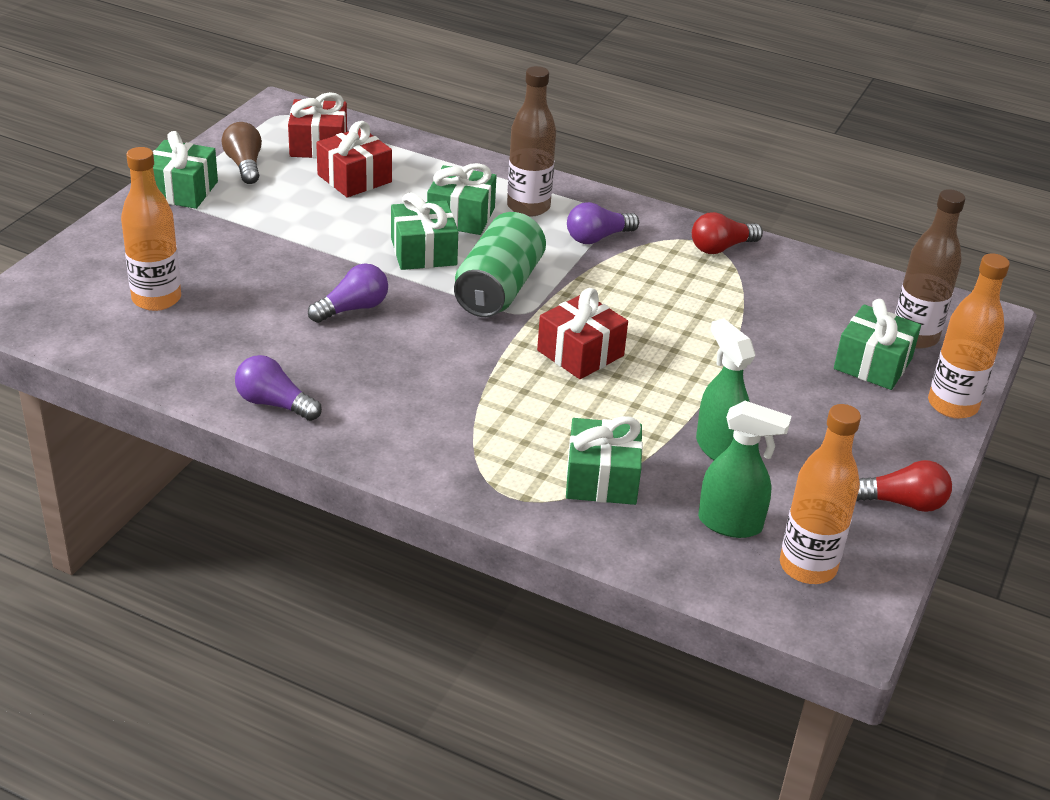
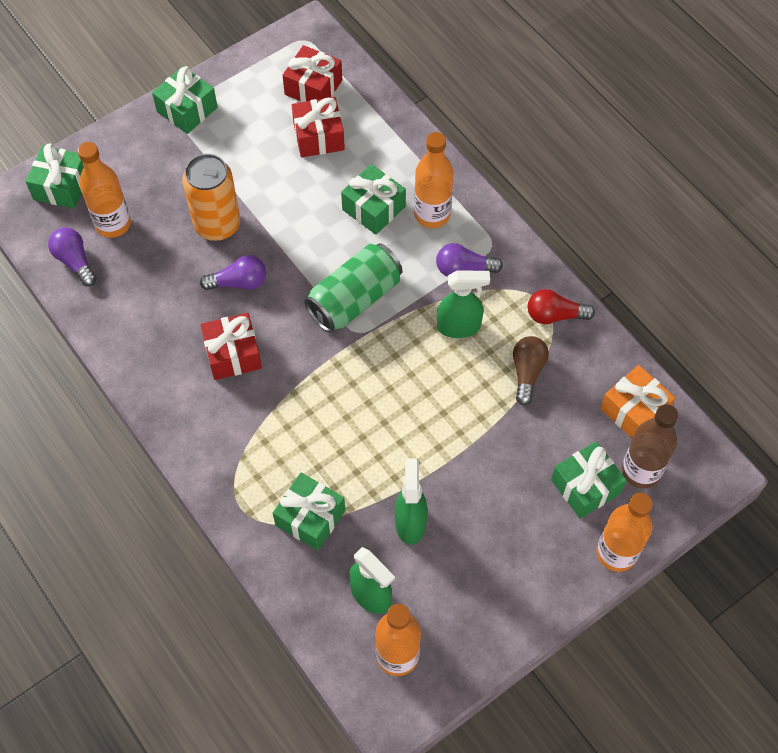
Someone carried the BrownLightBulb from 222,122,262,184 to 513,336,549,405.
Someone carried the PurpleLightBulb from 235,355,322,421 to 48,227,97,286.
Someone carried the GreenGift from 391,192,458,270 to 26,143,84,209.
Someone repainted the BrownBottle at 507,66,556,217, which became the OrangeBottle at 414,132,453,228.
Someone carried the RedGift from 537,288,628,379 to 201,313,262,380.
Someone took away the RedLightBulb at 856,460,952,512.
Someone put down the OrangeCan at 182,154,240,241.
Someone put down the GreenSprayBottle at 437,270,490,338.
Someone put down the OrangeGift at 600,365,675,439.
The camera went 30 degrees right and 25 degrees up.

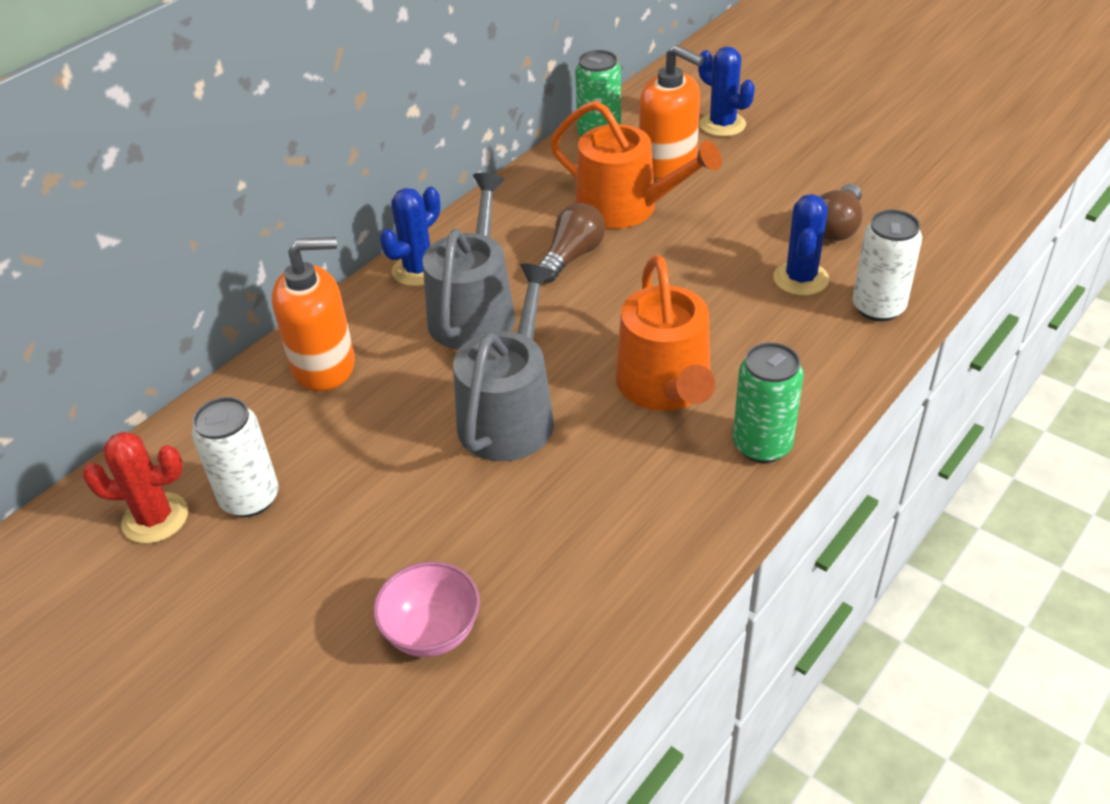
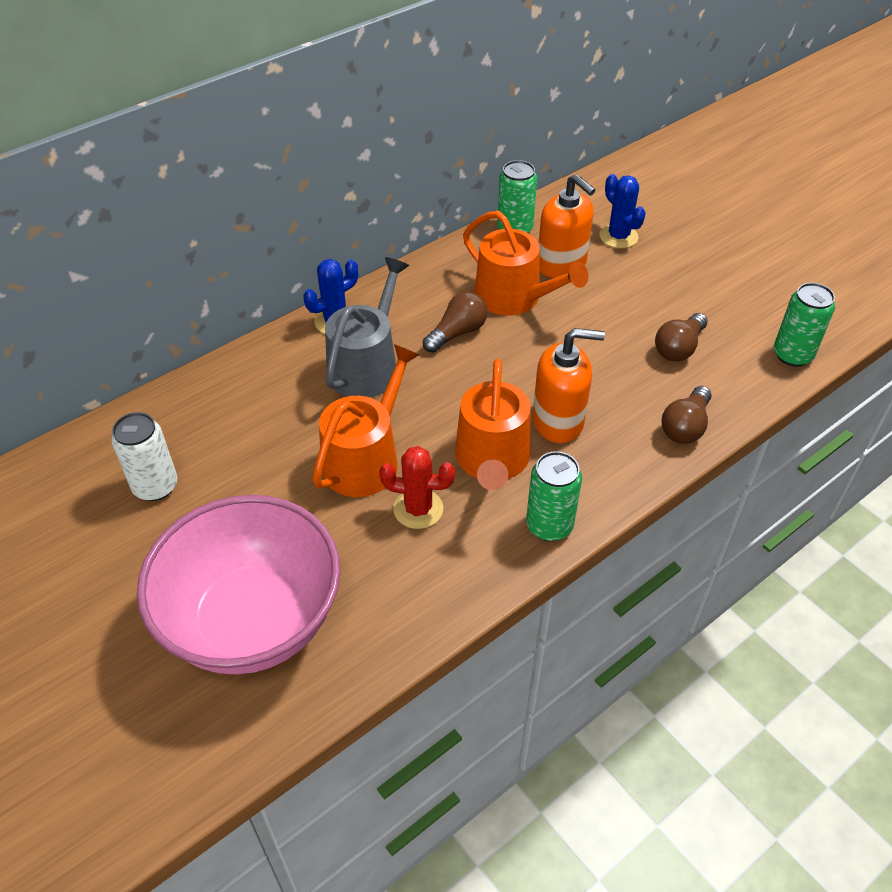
Someone carried the RedCactus from 82,431,188,544 to 379,446,455,529.
Someone carried the OrangeSoapDispenser from 272,237,355,391 to 533,328,605,443.
Someone scaled the PinkBowl at 373,562,480,657 by 2.40.
Someone repainted the GreyWateringCan at 453,263,554,461, which became the OrangeWateringCan at 312,344,419,497.
Someone took away the BlueCactus at 773,194,829,296.
Someone swapped the WhiteCan at 852,210,922,321 for the BrownLightBulb at 662,386,712,444.
Someone put down the GreenCan at 774,283,835,367.
The camera went 10 degrees right and 5 degrees up.

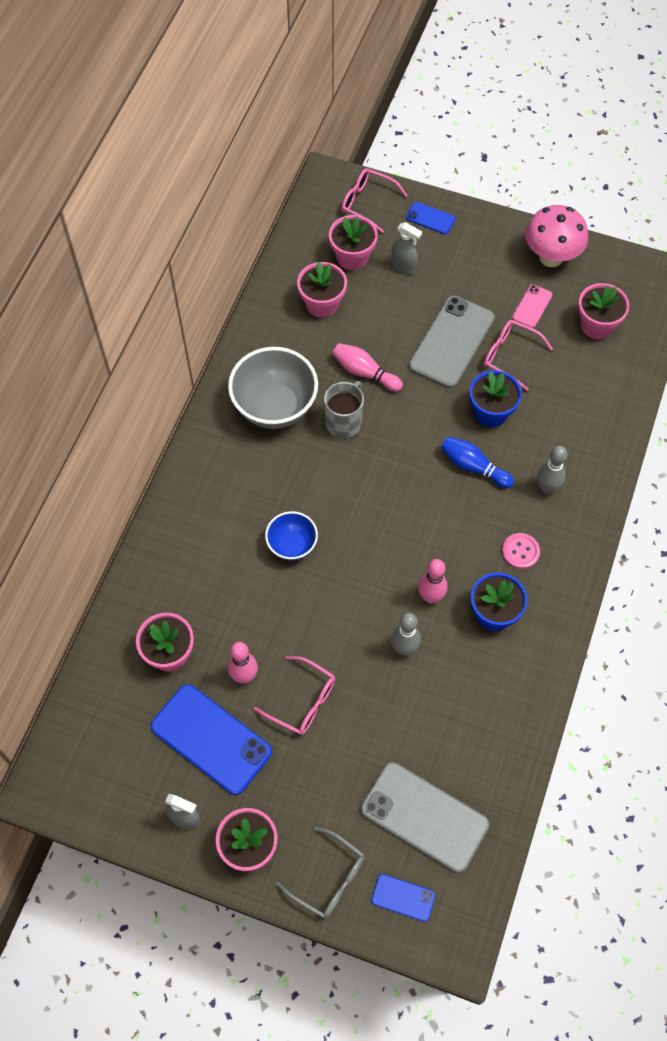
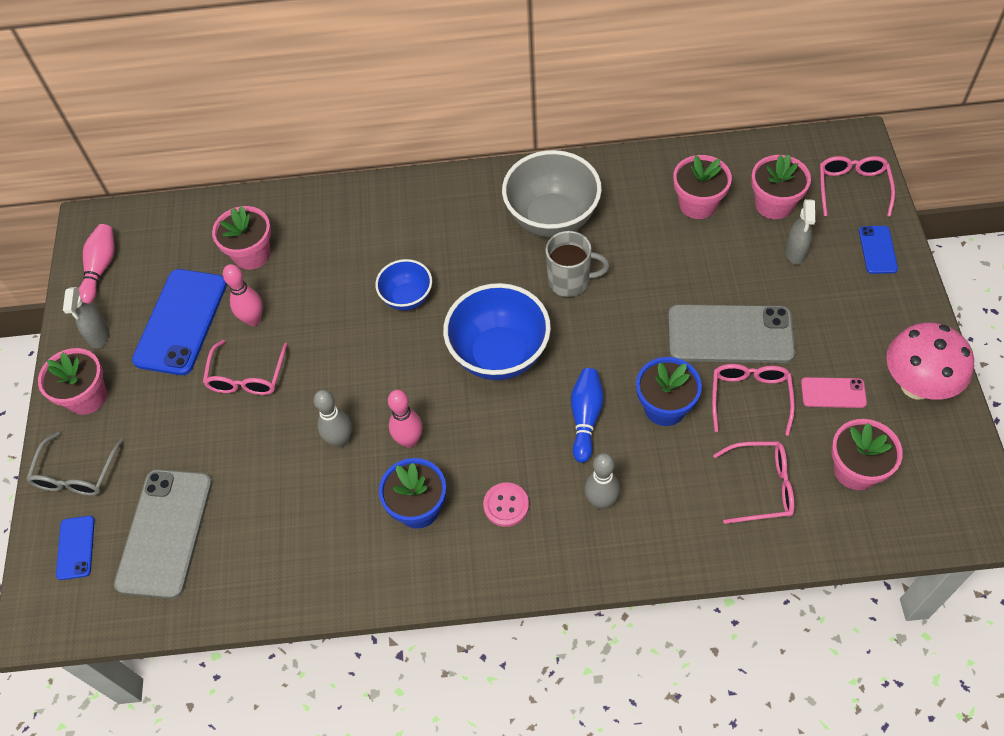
Someone carried the PinkBowlingPin from 333,343,403,392 to 79,224,115,304.
Someone put down the BlueBowl at 443,283,551,380.
Someone put down the PinkGlasses at 713,441,794,524.
The camera went 70 degrees right and 5 degrees down.

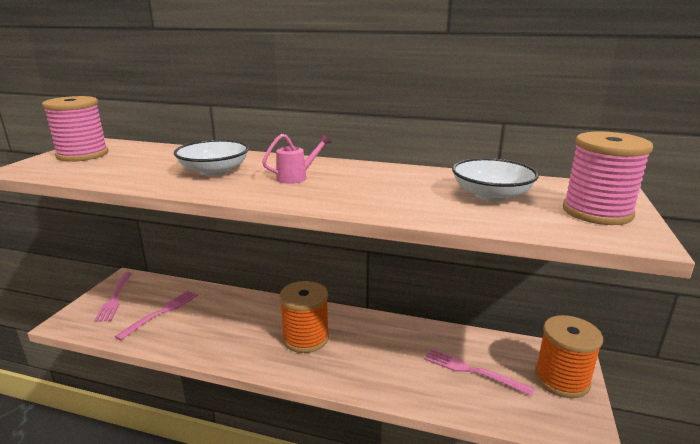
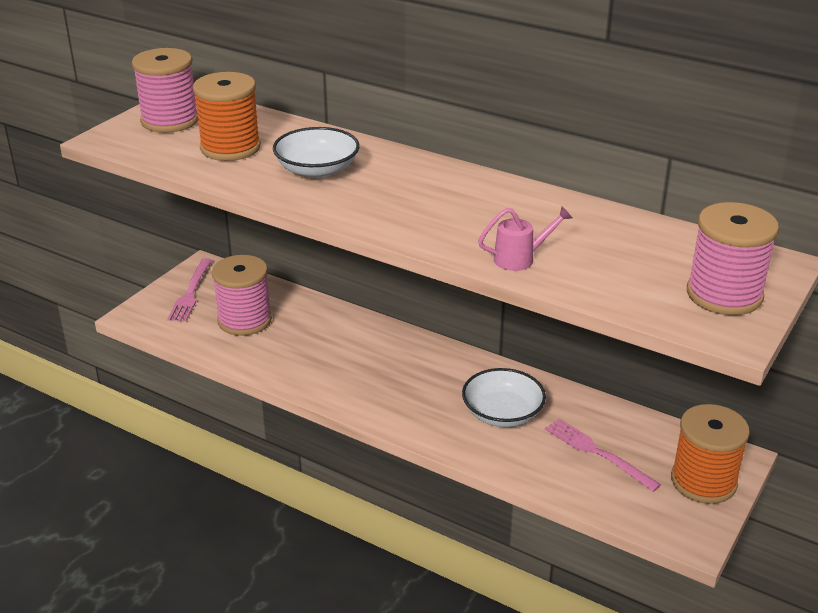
Someone swapped the PinkFork at 115,290,198,340 for the PinkSpool at 212,255,272,336.
Someone carried the PinkWateringCan from 262,134,332,184 to 478,206,572,271.
Someone carried the OrangeSpool from 279,281,329,353 to 193,72,261,161.
Someone carried the WhiteBowl from 452,158,539,201 to 462,368,546,427.
The camera went 15 degrees right and 10 degrees up.

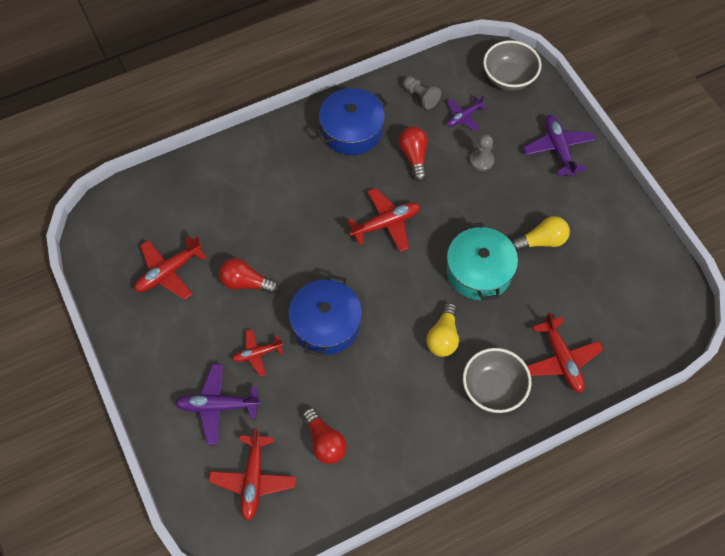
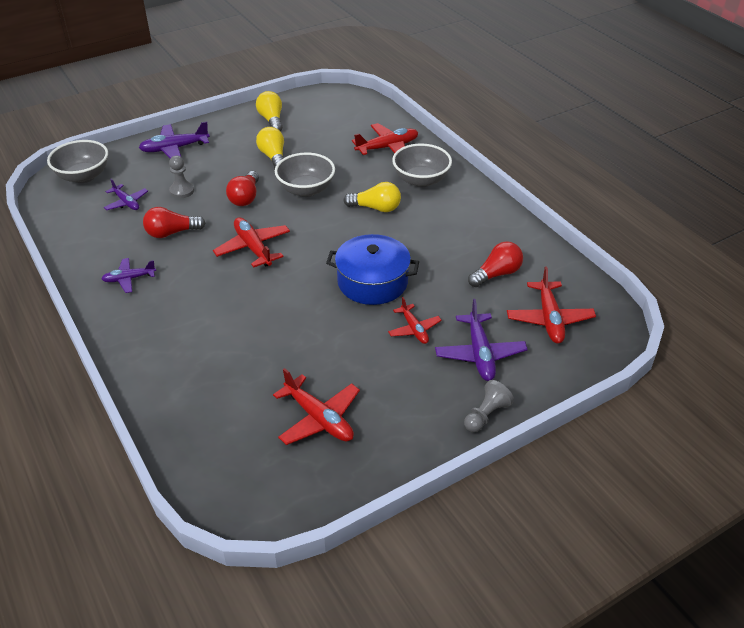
Someone rotated the RedPlane at 209,428,296,521 by 90 degrees clockwise.
Someone carried the RedLightBulb from 219,258,279,294 to 226,171,259,206.
Someone swapped the BluePot at 315,88,388,155 for the PurplePlane at 101,258,156,293.
Someone carried the GreyPawn from 403,76,441,109 to 464,380,514,432.
Someone swapped the TurquoisePot at 447,222,518,300 for the GreyBowl at 275,153,335,197.
Someone put down the YellowLightBulb at 256,91,282,131.
The camera went 95 degrees left and 20 degrees down.

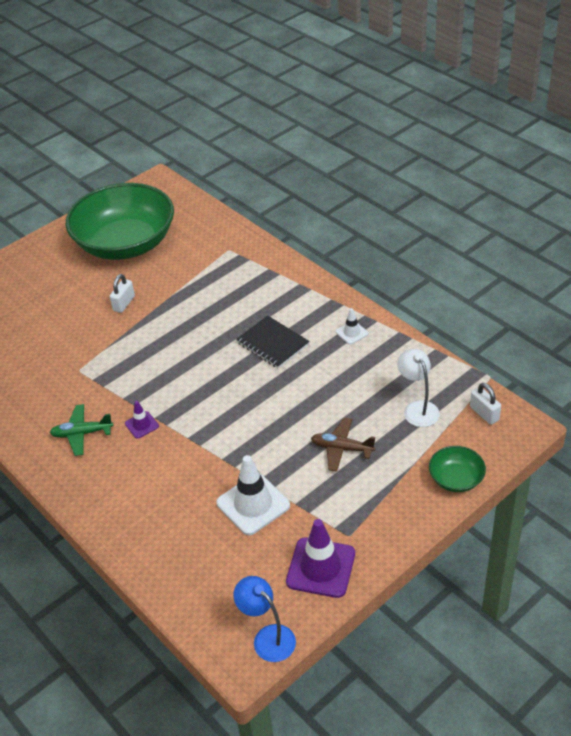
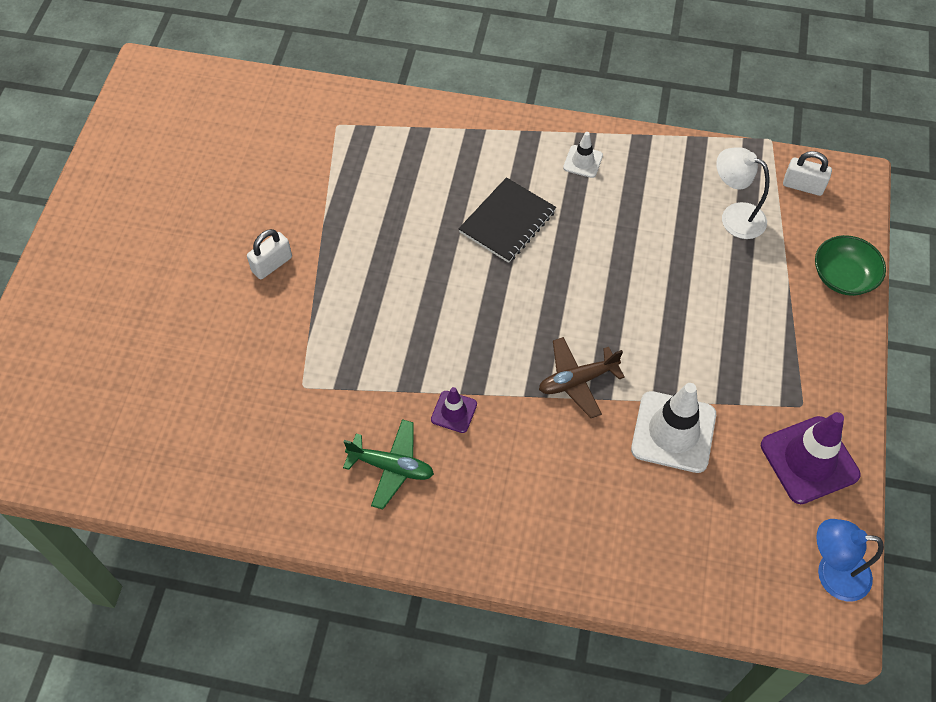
Someone rotated the GreenPlane at 50,404,113,456 by 120 degrees counterclockwise.
Someone took away the GreenBowl at 66,183,174,260.
Someone rotated the WhitePadlock at 110,274,135,313 by 60 degrees clockwise.
Someone rotated the BlackNotebook at 236,315,310,369 by 60 degrees counterclockwise.
Someone carried the BrownPlane from 311,418,375,472 to 539,337,625,418.
The camera went 40 degrees left and 15 degrees up.

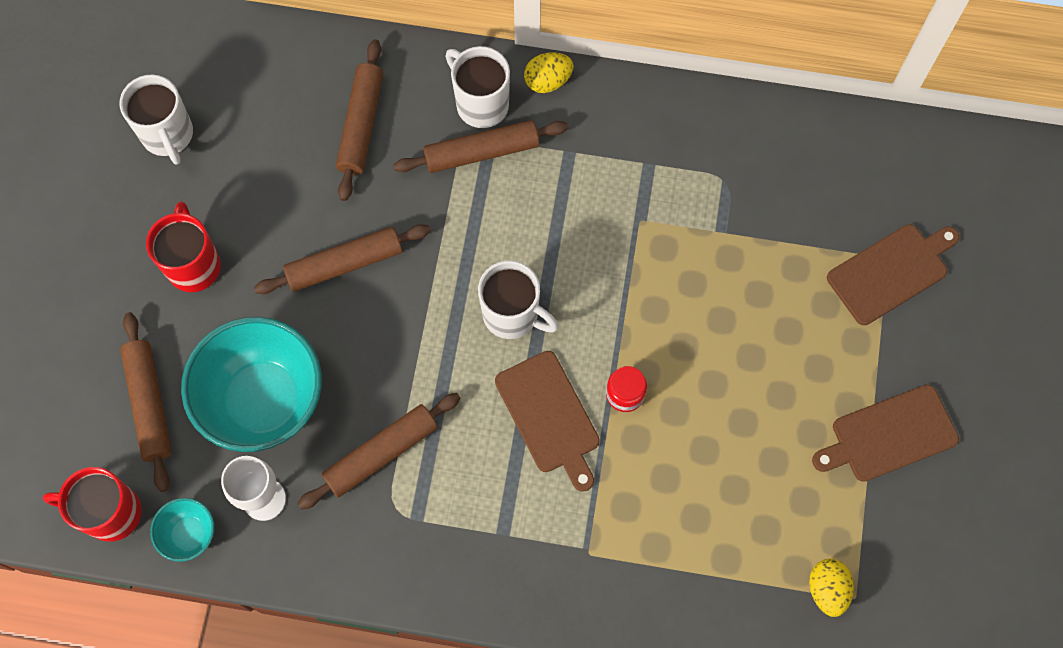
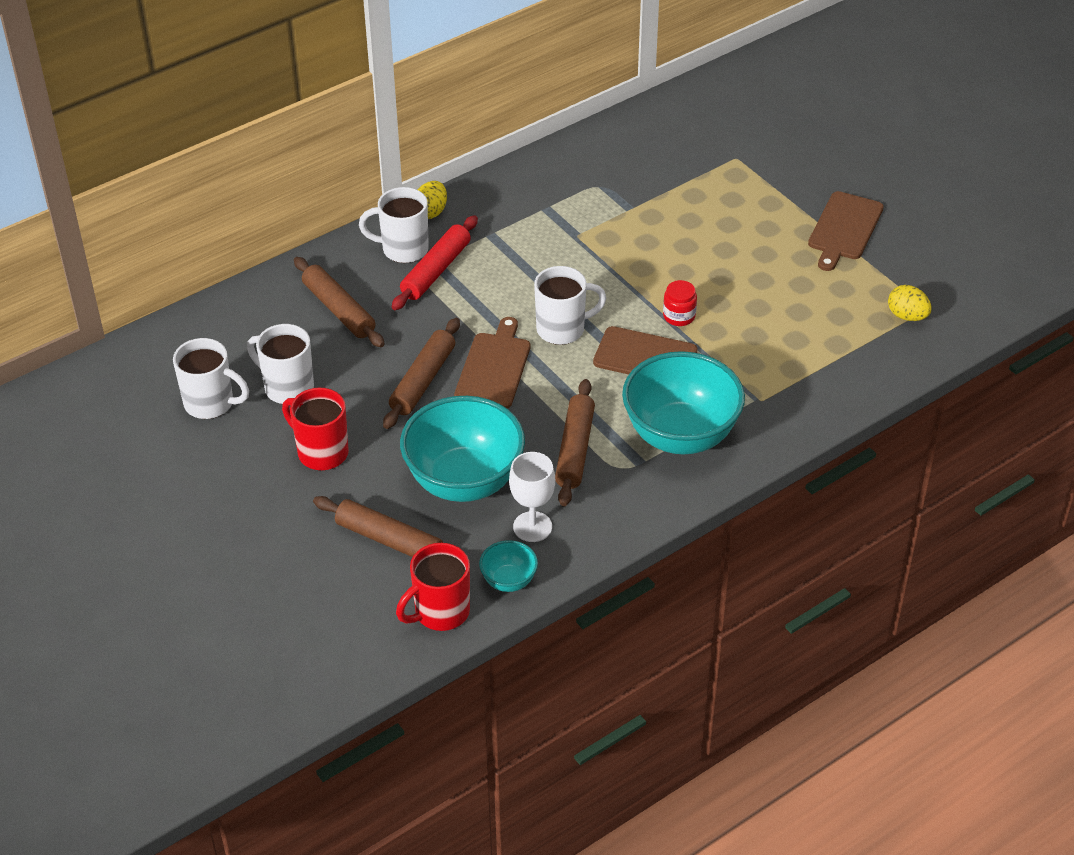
Someone repainted the BrownRollingPin at 394,120,568,173, which became the RedRollingPin at 392,215,478,310.
Someone carried the BrownCuttingBoard from 827,224,959,325 to 454,317,531,409.
Someone put down the WhiteMug at 247,324,314,404.
Someone put down the TurquoiseBowl at 622,351,745,454.
The camera went 45 degrees left and 25 degrees down.

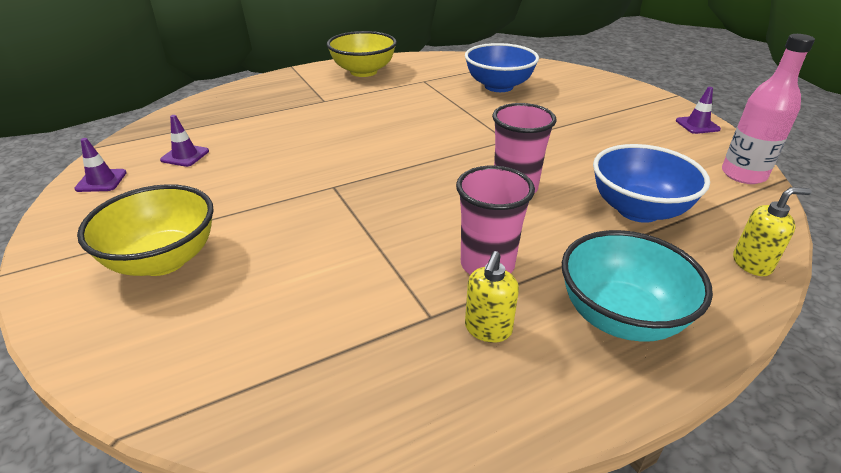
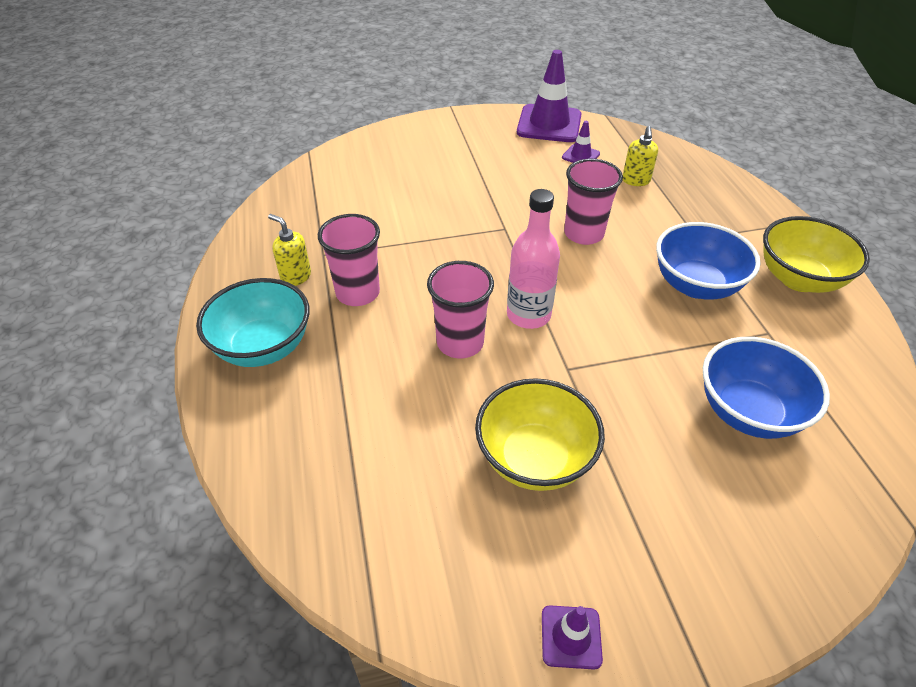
Someone scaled the PurpleTrafficCone at 74,138,127,192 by 2.08.
Someone carried the YellowBowl from 77,184,214,276 to 475,378,605,491.
Someone carried the BlueBowl from 593,144,710,223 to 656,222,761,300.
Someone carried the PinkBottle from 722,34,815,184 to 507,189,560,329.
Someone carried the YellowSoapDispenser from 733,187,812,276 to 623,126,658,186.
Someone put down the PinkCup at 564,159,623,245.
The camera went 105 degrees right and 10 degrees up.

